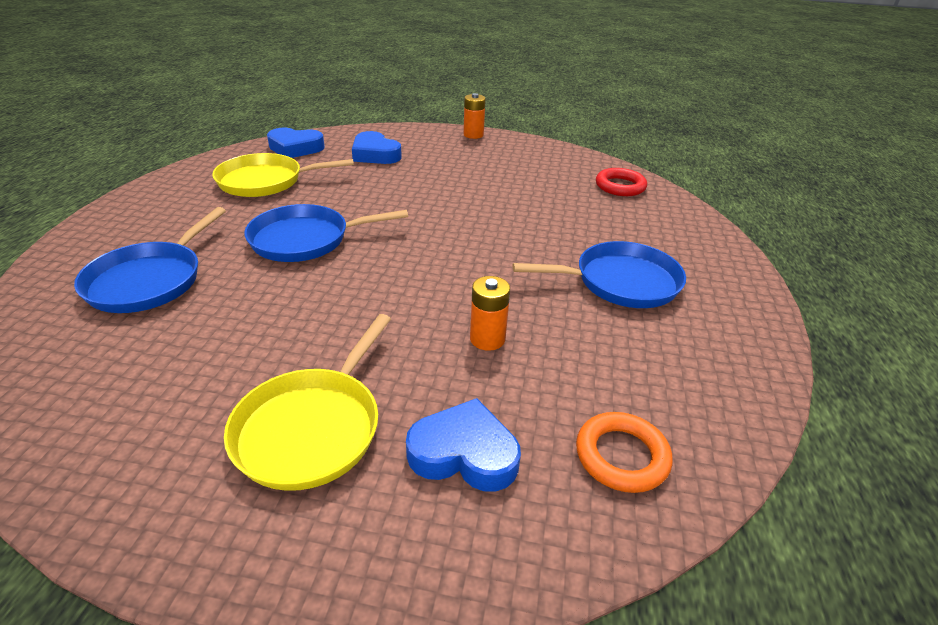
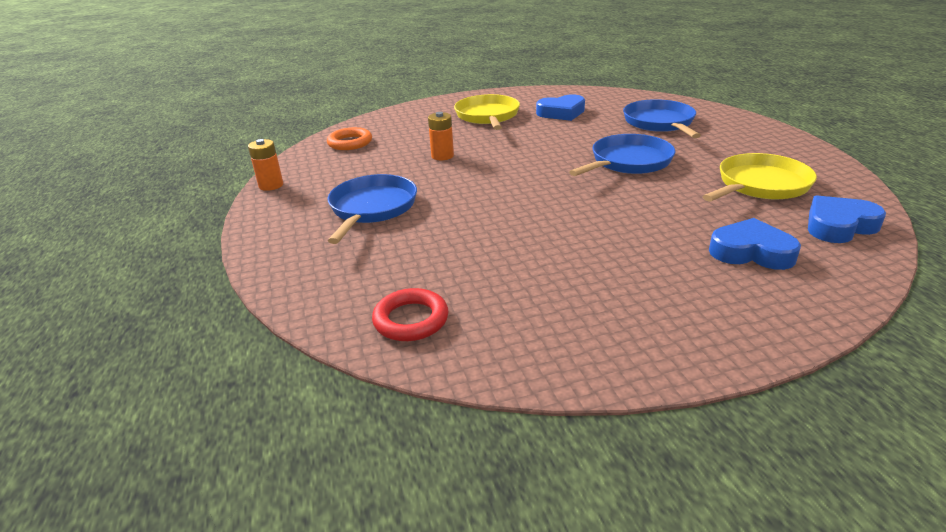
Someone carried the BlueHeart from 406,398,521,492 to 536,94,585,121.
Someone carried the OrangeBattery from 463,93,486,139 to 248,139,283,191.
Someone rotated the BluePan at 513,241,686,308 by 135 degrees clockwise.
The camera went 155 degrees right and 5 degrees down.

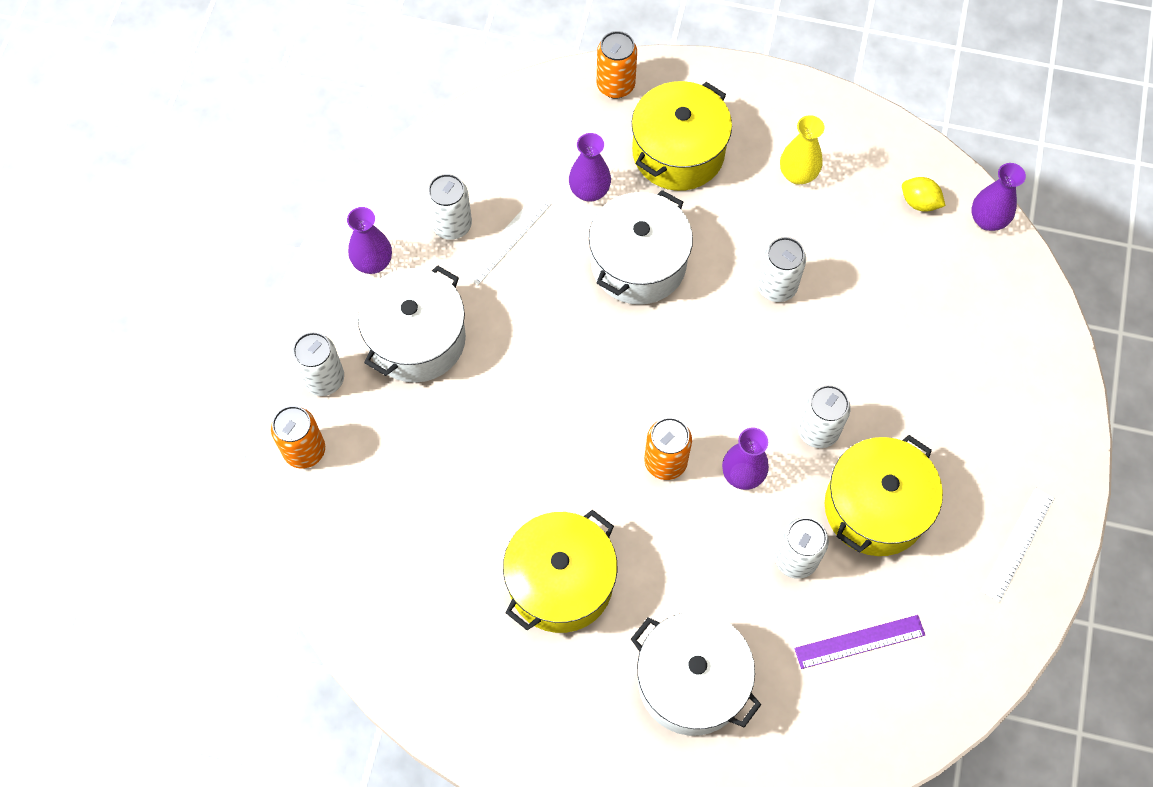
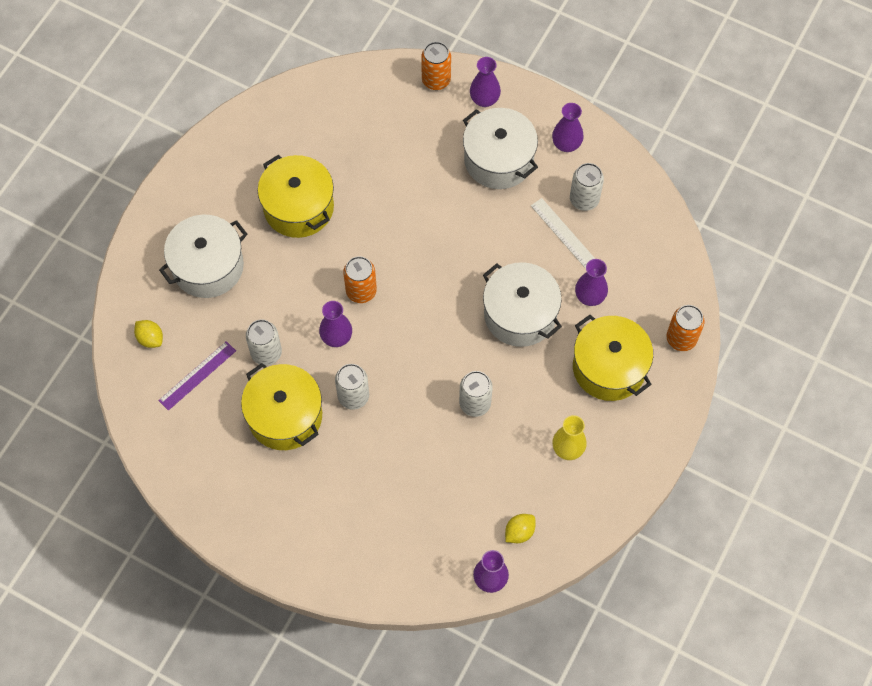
Someone swapped the WhiteCan at 292,332,344,396 for the PurpleVase at 470,57,501,107.
Someone rotated the PurpleRuler at 795,615,925,669 by 45 degrees clockwise.
Someone took away the WhiteRuler at 981,488,1054,602.
Someone put down the YellowLemon at 134,320,163,348.
The camera went 105 degrees right and 0 degrees up.

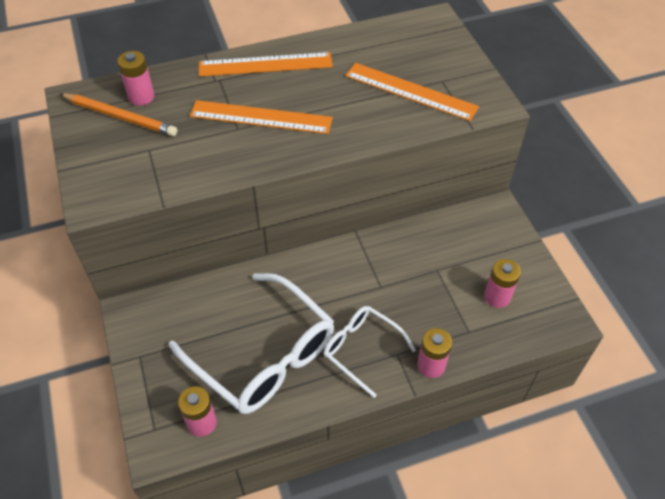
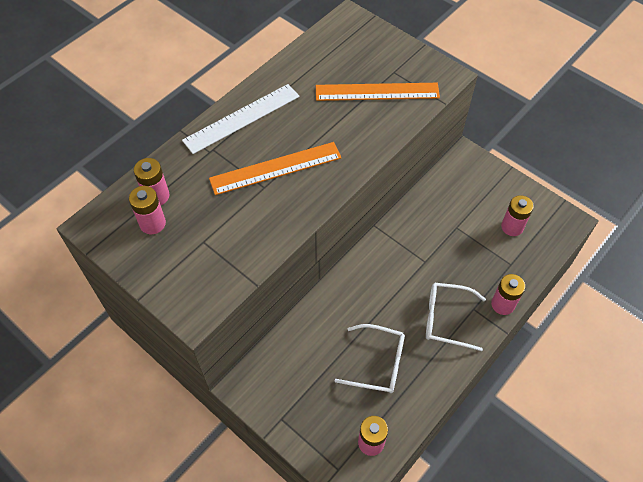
Someone swapped the OrangePencil at 60,94,177,136 for the PinkBattery at 129,186,166,234.
Someone scaled the WhiteGlasses at 169,273,334,414 by 0.56.
Someone repainted the OrangeRuler at 199,52,333,76, which became the WhiteRuler at 182,84,300,154.
The camera went 30 degrees left and 5 degrees up.

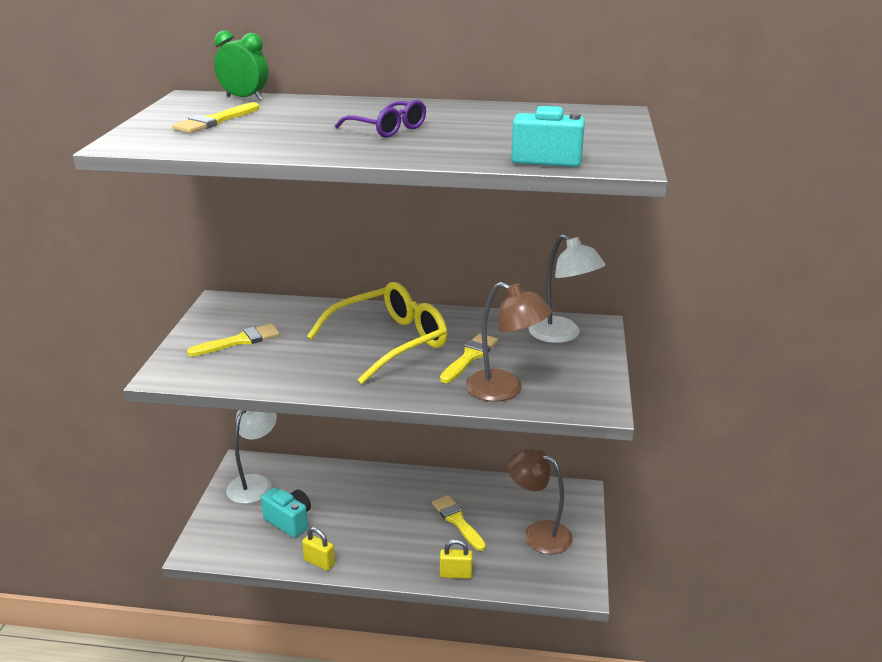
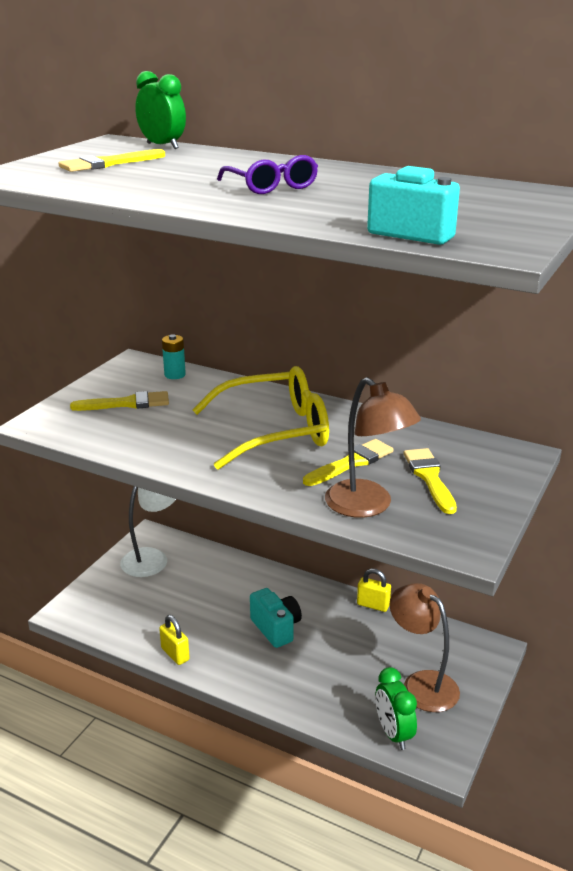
Someone carried the TurquoiseCamera from 261,487,311,538 to 250,588,302,648.
Someone carried the YellowBrush from 432,495,486,551 to 404,448,457,514.
Someone carried the YellowPadlock from 440,539,473,579 to 357,568,391,612.
Someone took away the WhiteLamp at 528,234,605,343.
Someone put down the TurquoiseBattery at 162,334,186,379.
Someone put down the GreenClock at 375,667,417,750.
The camera went 20 degrees right and 0 degrees up.

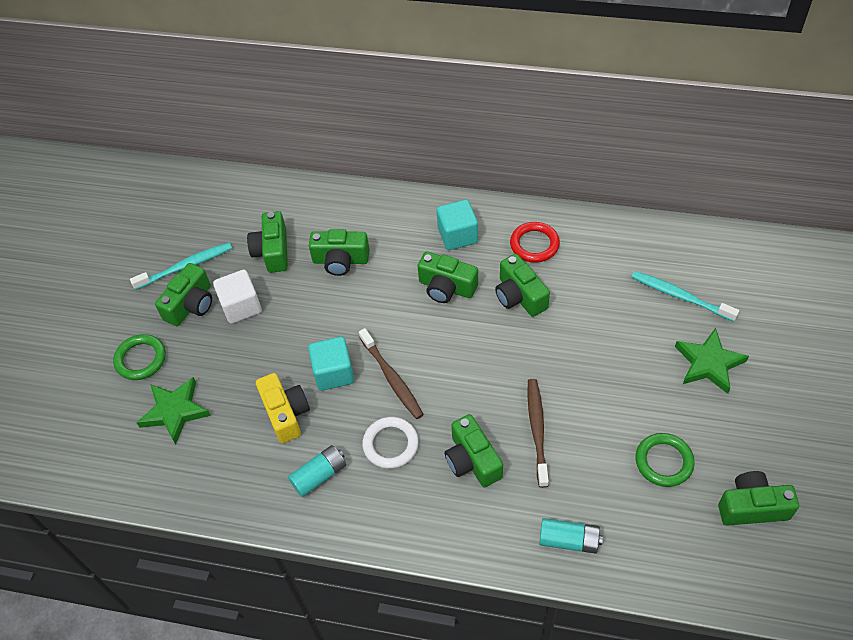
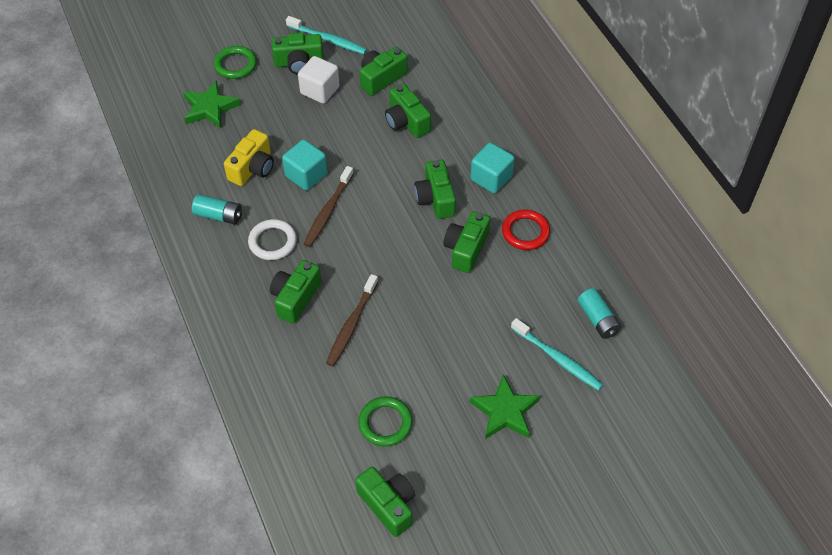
Someone rotated the BrownToothbrush at 527,379,549,488 by 150 degrees clockwise.
Someone carried the TurquoiseBattery from 539,518,603,554 to 578,288,621,339.
Someone rotated the TurquoiseToothbrush at 632,271,739,322 by 135 degrees clockwise.
The camera went 50 degrees right and 0 degrees up.

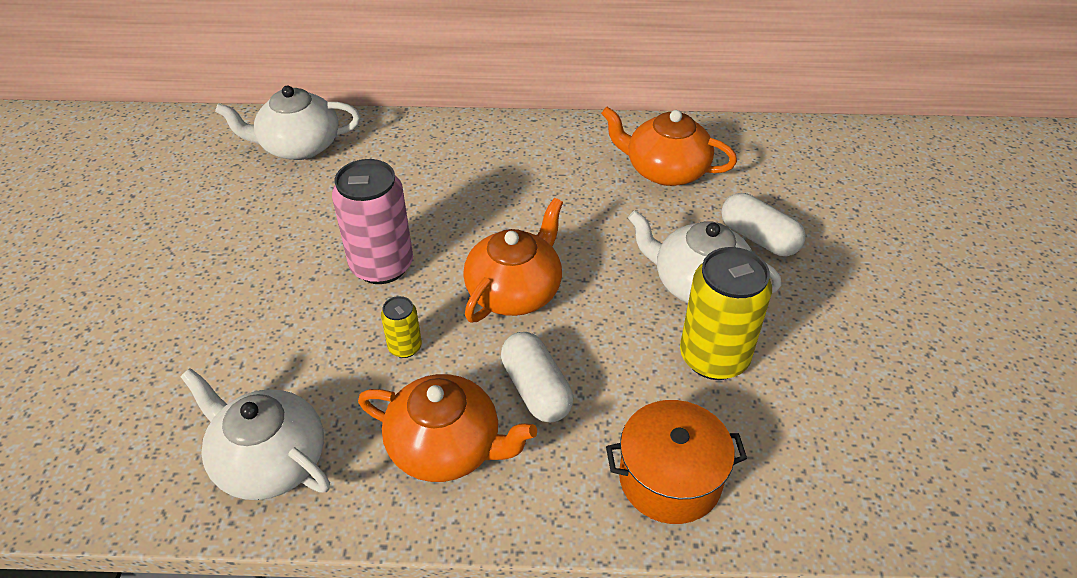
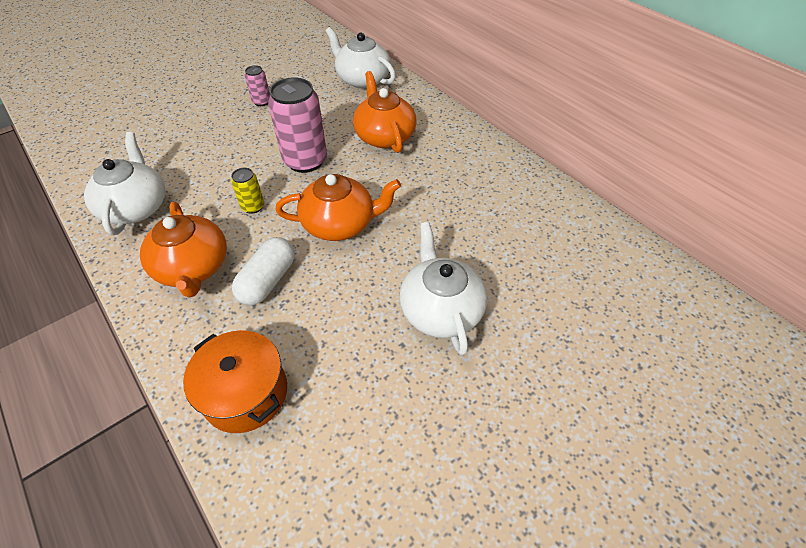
Someone carried the OrangeTeapot from 601,107,737,186 to 353,71,416,153.
Someone took away the YellowCan at 680,247,772,380.
Someone took away the WhiteCapsule at 721,193,806,257.
Someone put down the PinkCan at 245,65,270,106.
The camera went 50 degrees right and 5 degrees up.

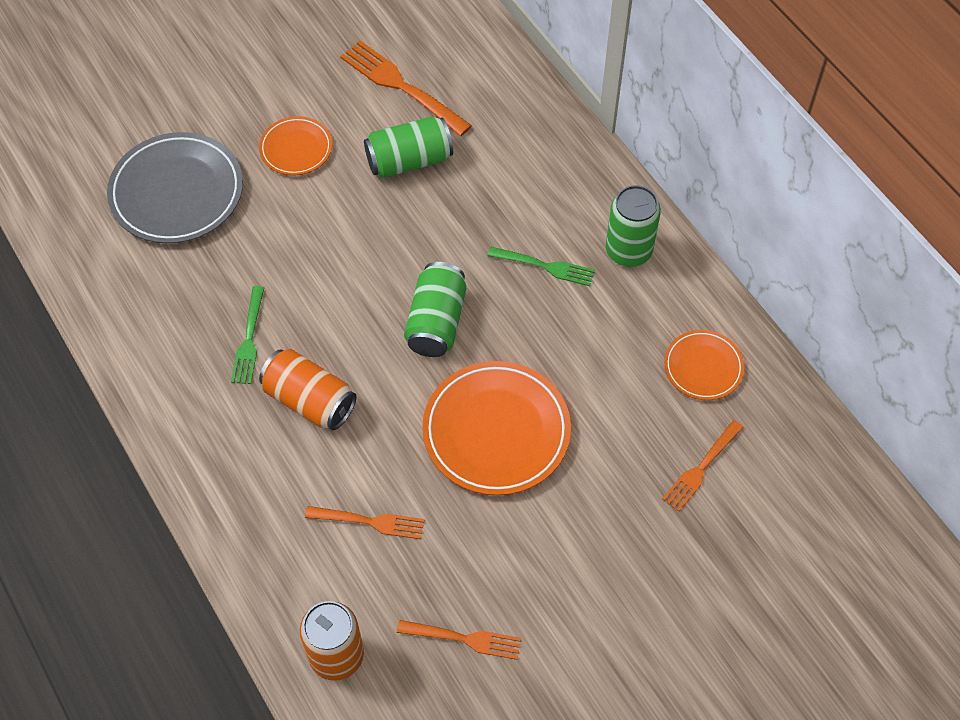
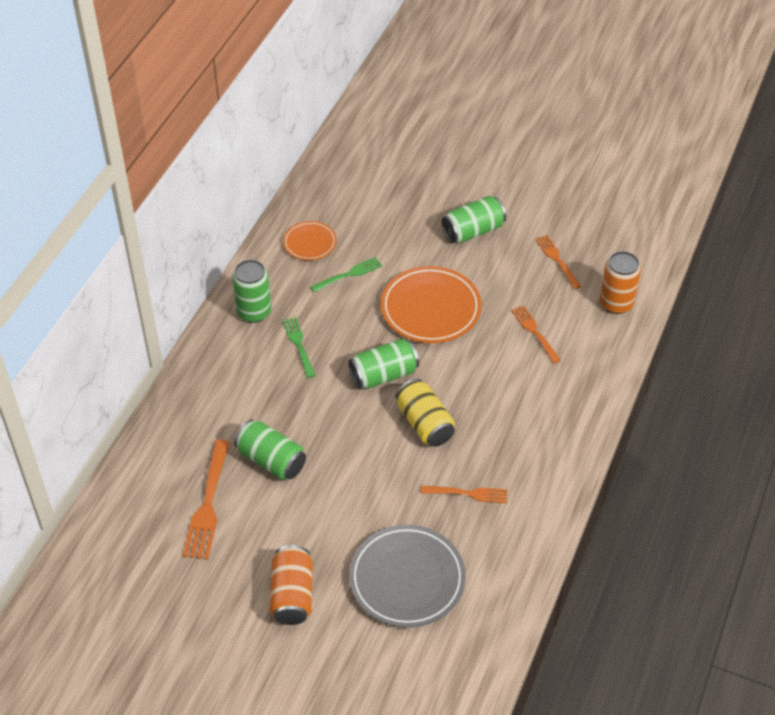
Someone carried the GreenFork from 231,286,264,384 to 310,257,382,292.
Someone took away the OrangePlate at 259,116,332,176.
Someone carried the OrangeCan from 259,349,357,430 to 270,545,313,625.
Someone carried the OrangeFork from 662,420,744,512 to 421,486,508,503.
Someone put down the YellowCan at 396,379,455,447.
Someone put down the GreenCan at 442,196,506,243.
The camera went 125 degrees left and 10 degrees down.

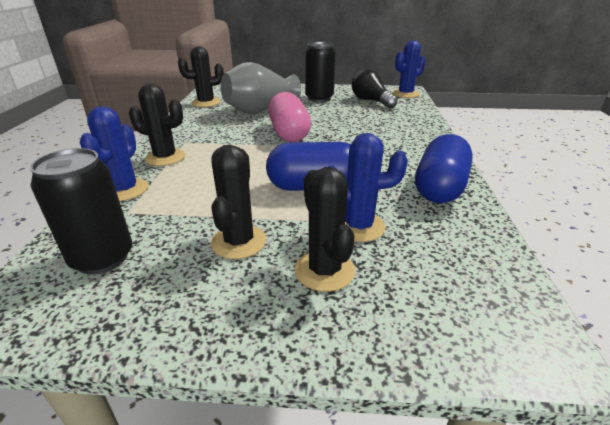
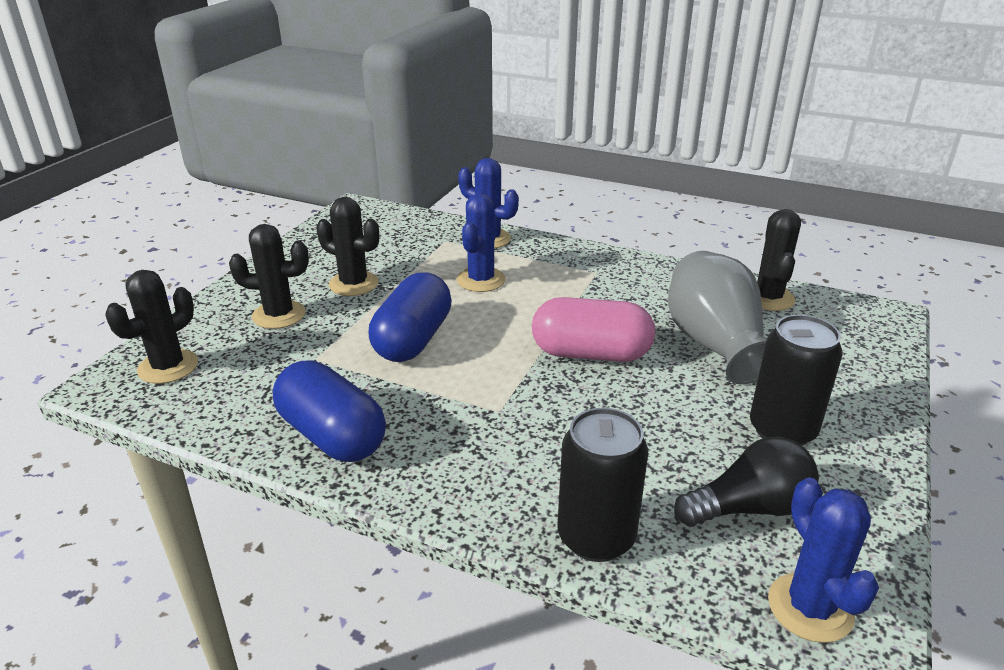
Someone carried the BlackCan from 30,148,132,275 to 557,408,648,562.
Someone carried the BlackCactus from 129,83,185,166 to 105,270,198,384.
Someone carried the BlueCactus from 328,133,408,242 to 457,193,506,292.
The camera went 110 degrees right and 0 degrees up.

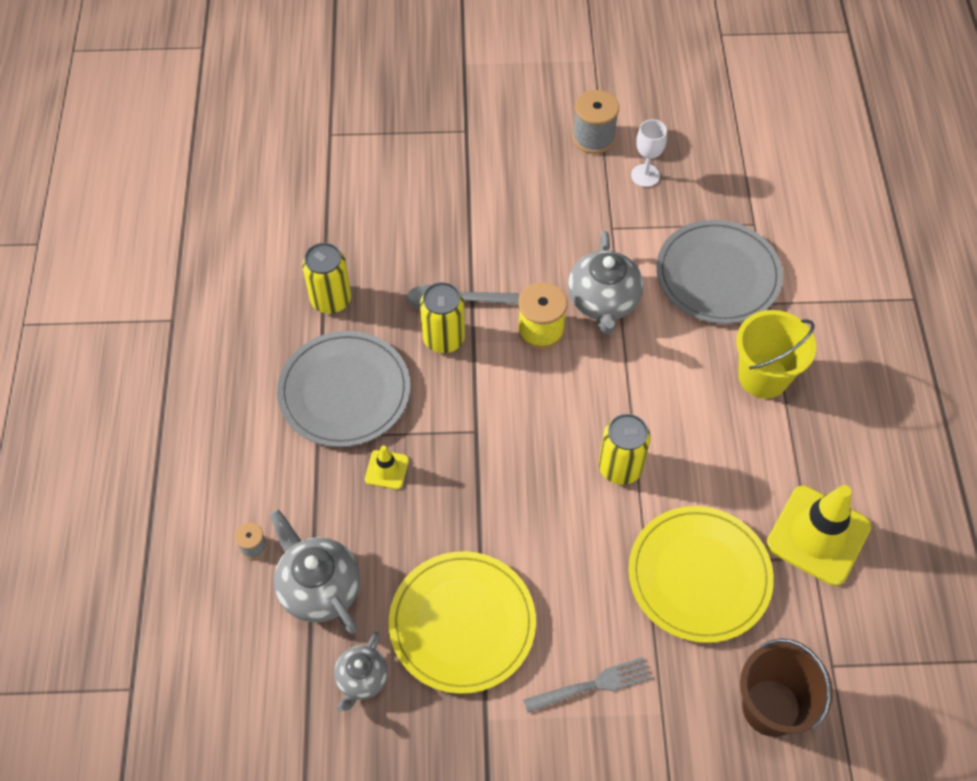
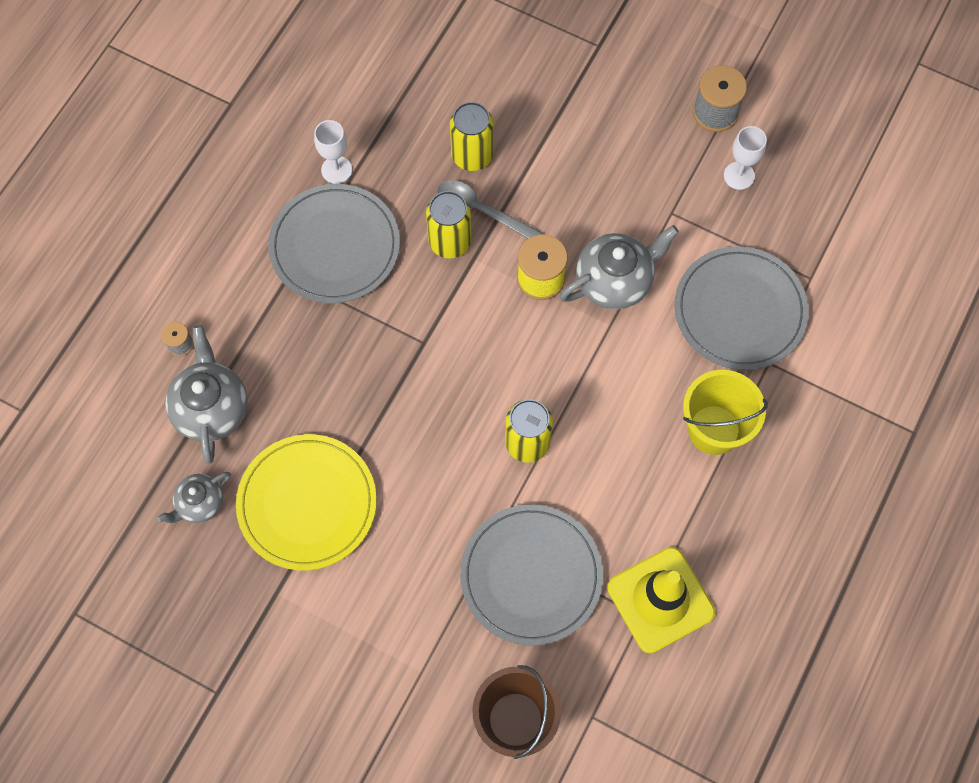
Someone carried the YellowCan from 302,243,351,314 to 450,102,493,171.
Someone took away the YellowTrafficCone at 365,445,409,490.
Someone took away the GreyFork at 523,657,651,713.
Someone rotated the GreyTeapot at 568,231,643,334 by 150 degrees counterclockwise.
Someone repainted the YellowPlate at 628,506,774,643, which became the GreyPlate at 460,504,603,646.
Someone put down the WhiteGoblet at 314,120,352,184.
The camera went 30 degrees right and 10 degrees up.

